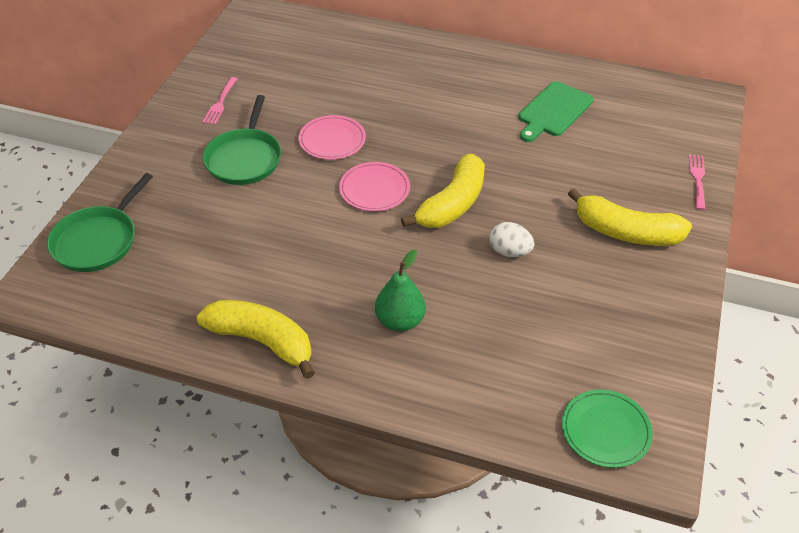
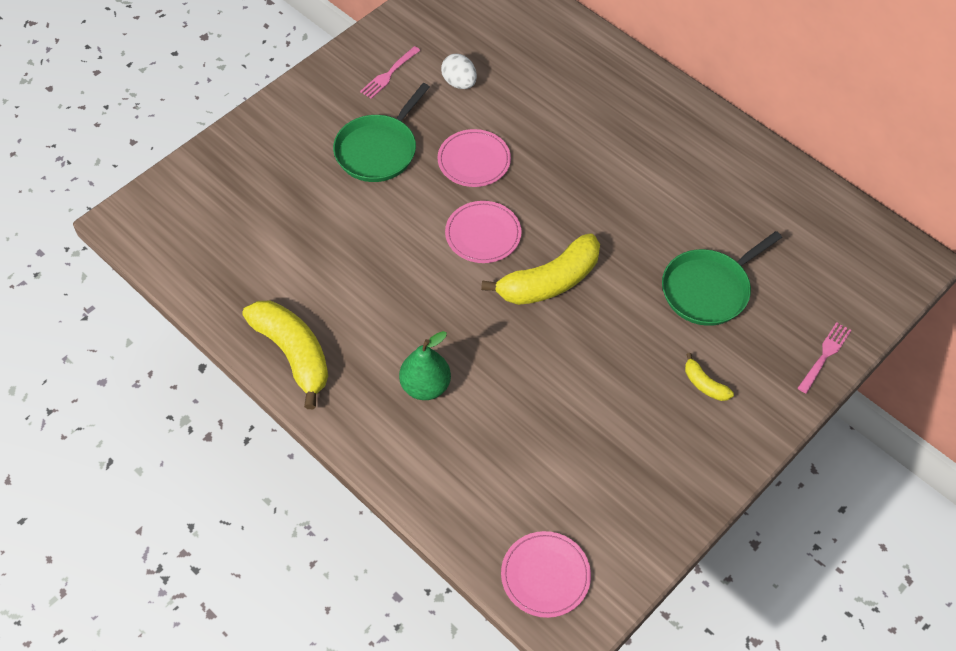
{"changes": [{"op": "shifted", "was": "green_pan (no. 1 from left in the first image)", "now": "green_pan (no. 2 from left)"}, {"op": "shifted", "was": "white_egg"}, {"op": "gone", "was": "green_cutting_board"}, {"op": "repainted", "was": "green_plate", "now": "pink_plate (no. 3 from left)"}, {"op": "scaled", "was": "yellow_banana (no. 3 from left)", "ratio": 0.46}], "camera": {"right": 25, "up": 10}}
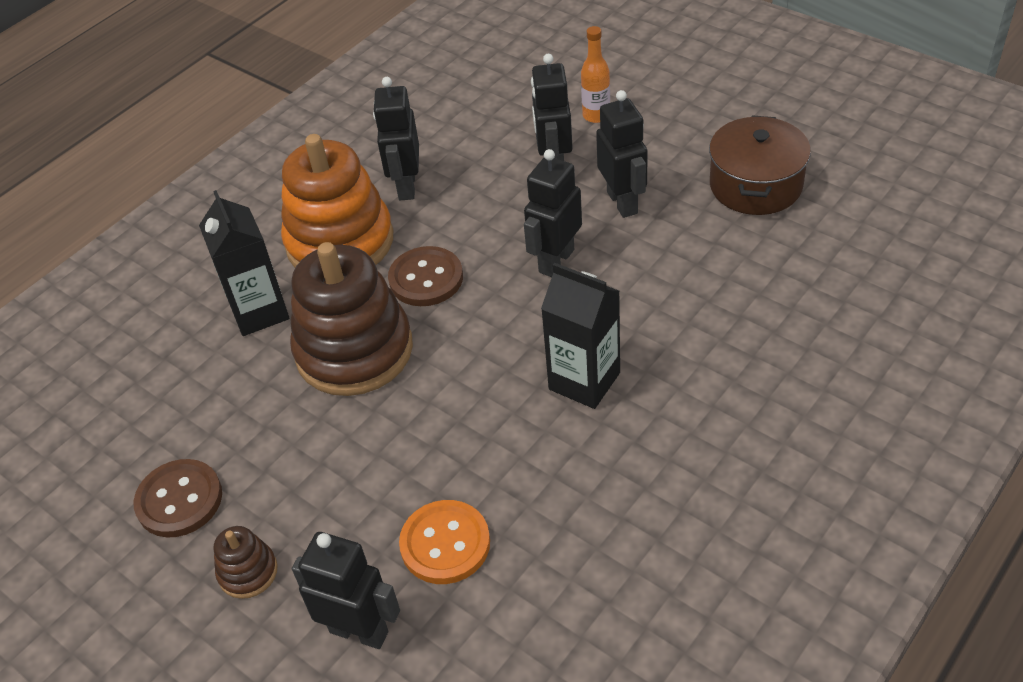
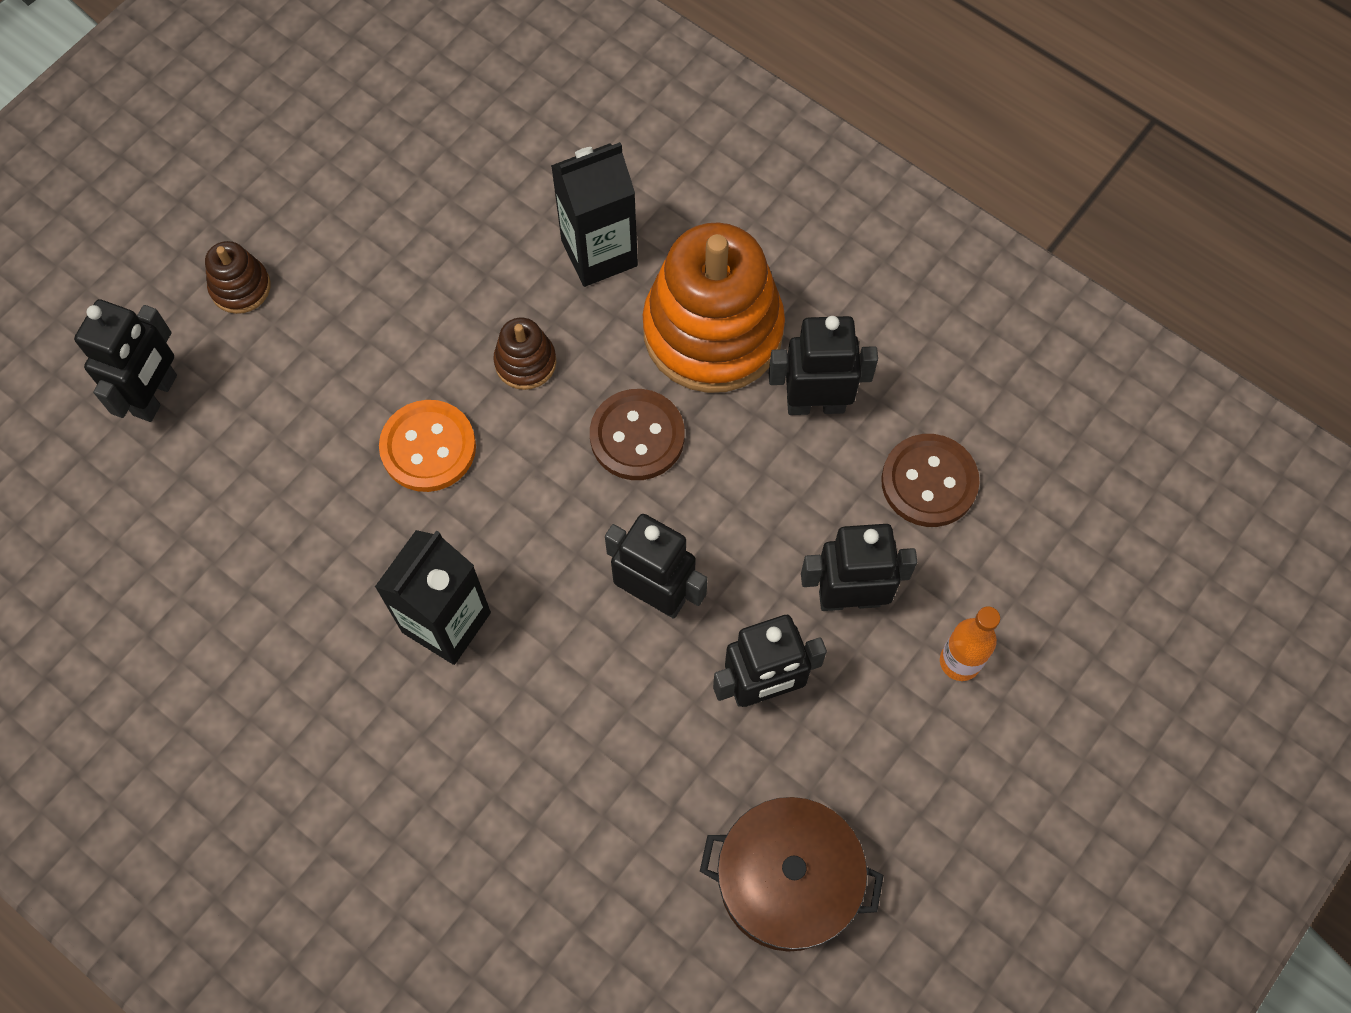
{"changes": [{"op": "shifted", "was": "brown_button (no. 1 from left in the first image)", "now": "brown_button (no. 2 from left)"}, {"op": "scaled", "was": "brown_stacking_toy (no. 2 from left)", "ratio": 0.44}, {"op": "shifted", "was": "orange_button"}], "camera": {"right": 85, "up": 20}}
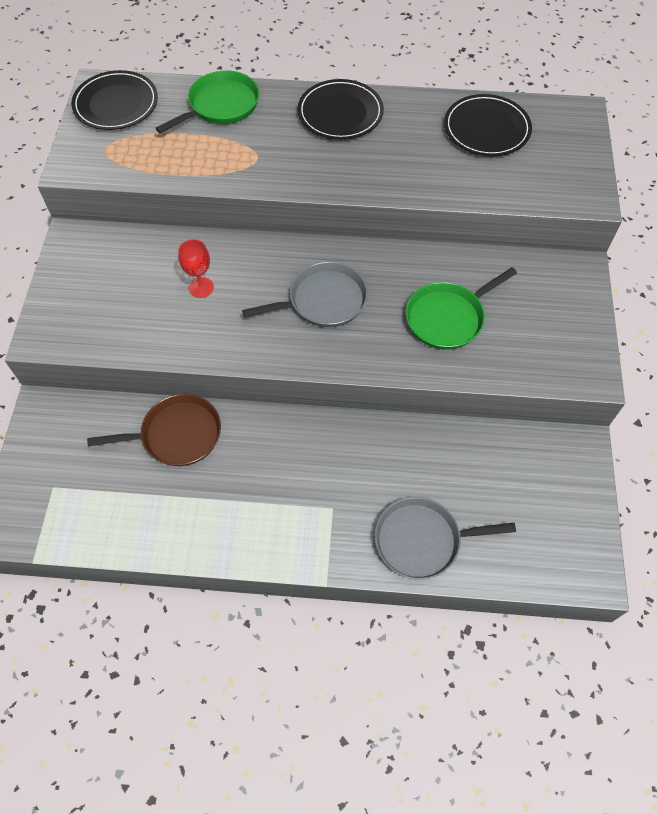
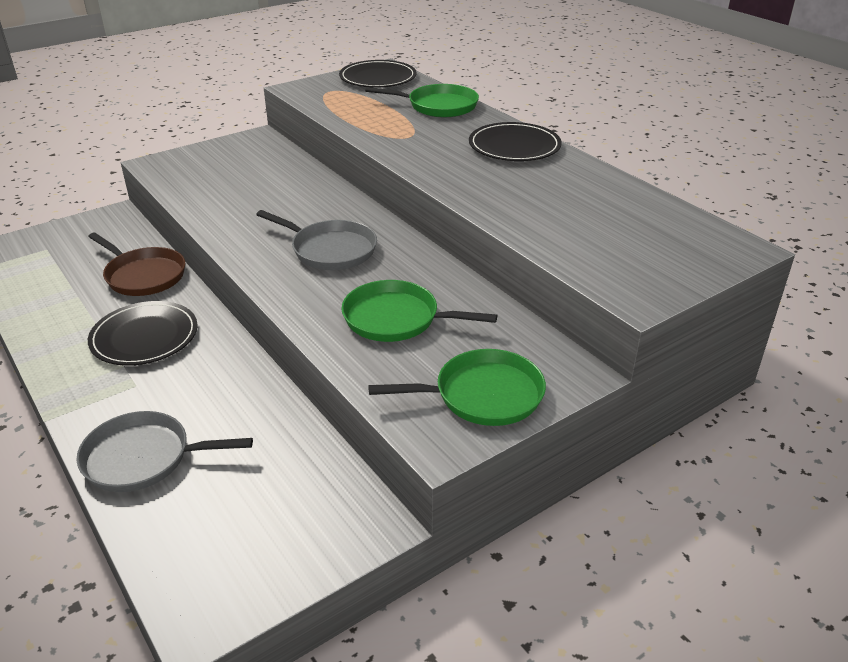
{"changes": [{"op": "gone", "was": "red_goblet"}, {"op": "rotated", "was": "grey_pan (no. 2 from left in the first image)", "clockwise": -45}, {"op": "shifted", "was": "black_plate (no. 3 from left in the first image)", "now": "black_plate (no. 1 from left)"}, {"op": "new", "now": "green_pan (no. 3 from left)"}], "camera": {"right": 50, "up": -25}}
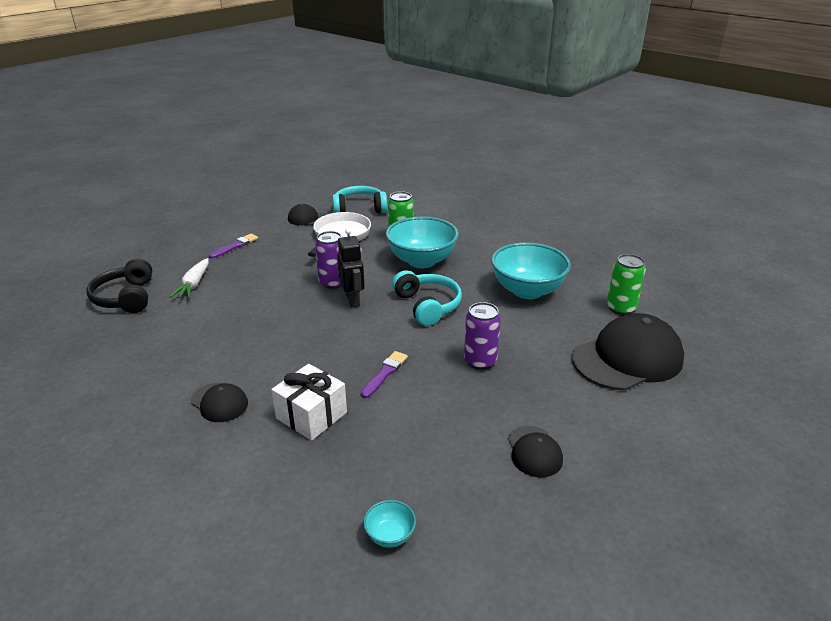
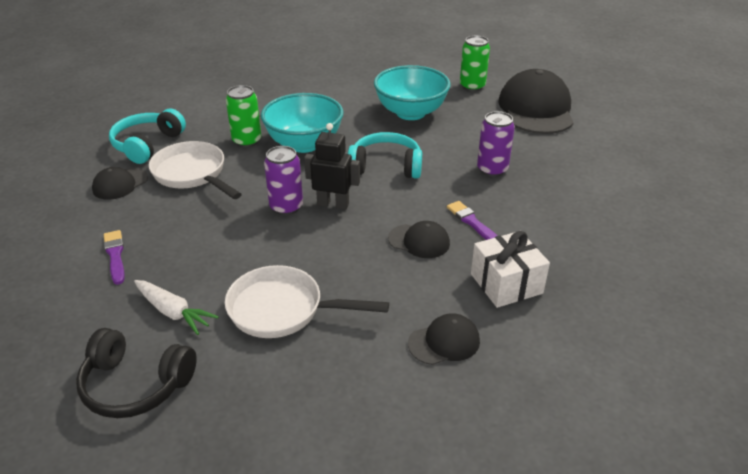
{"changes": [{"op": "gone", "was": "turquoise_bowl (no. 1 from left)"}, {"op": "shifted", "was": "black_cap (no. 3 from left in the first image)", "now": "black_cap (no. 2 from left)"}, {"op": "new", "now": "white_pan (no. 2 from left)"}], "camera": {"right": -60, "up": 5}}
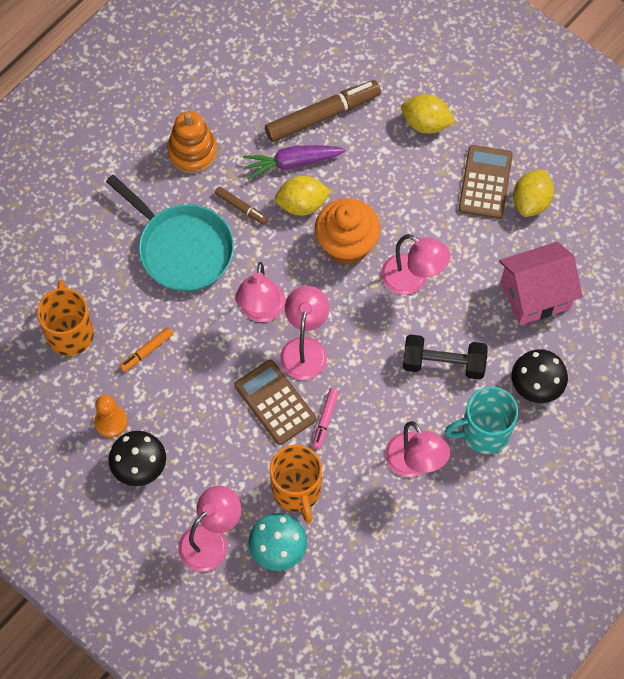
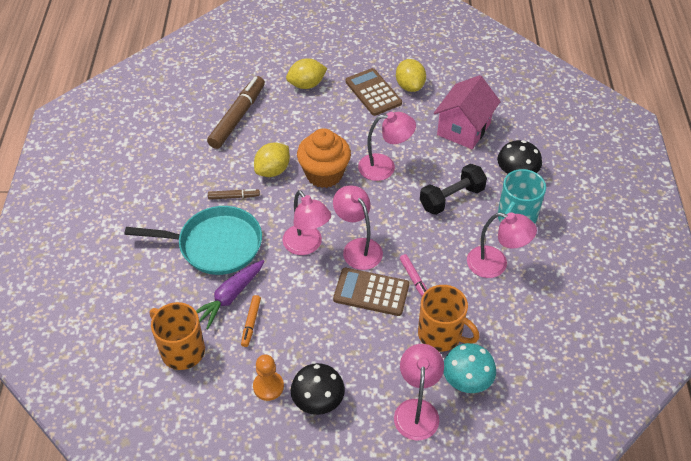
{"changes": [{"op": "gone", "was": "orange_stacking_toy"}, {"op": "shifted", "was": "purple_carrot"}], "camera": {"right": -40, "up": -15}}
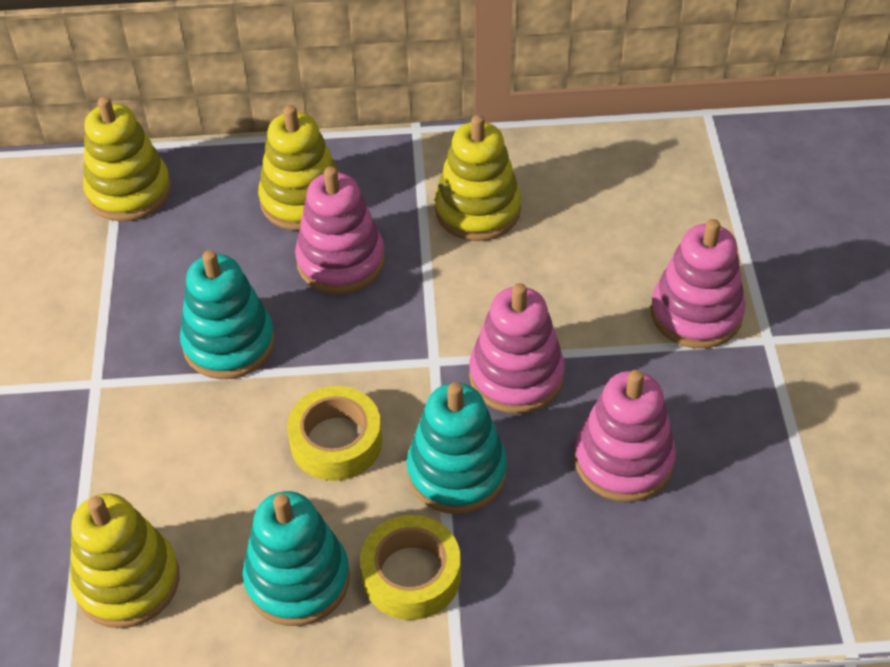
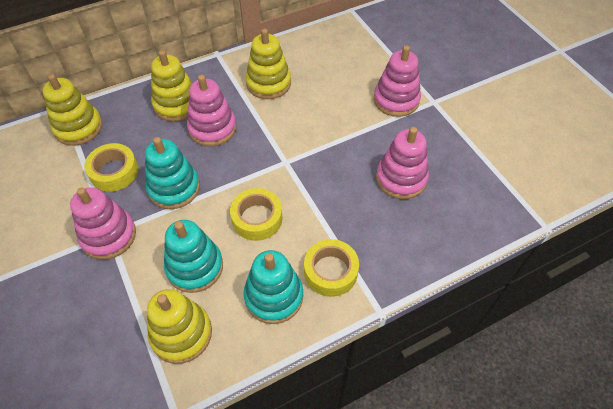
{"changes": [{"op": "shifted", "was": "turquoise_stacking_toy (no. 3 from left in the first image)", "now": "turquoise_stacking_toy (no. 2 from left)"}, {"op": "shifted", "was": "pink_stacking_toy (no. 2 from left in the first image)", "now": "pink_stacking_toy (no. 1 from left)"}, {"op": "new", "now": "yellow_tape (no. 1 from left)"}], "camera": {"right": -25, "up": 5}}
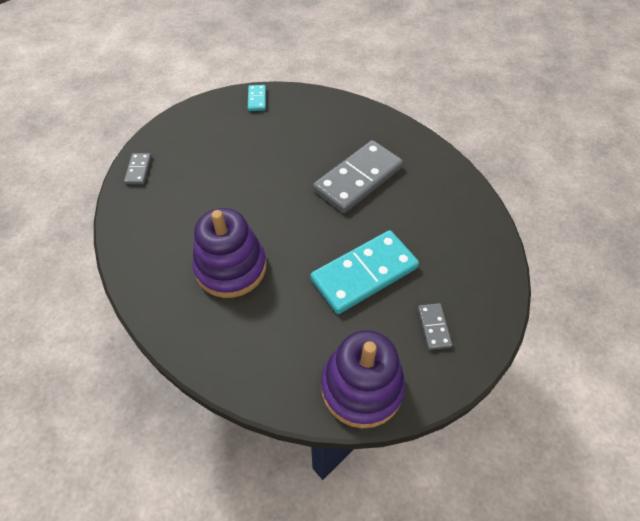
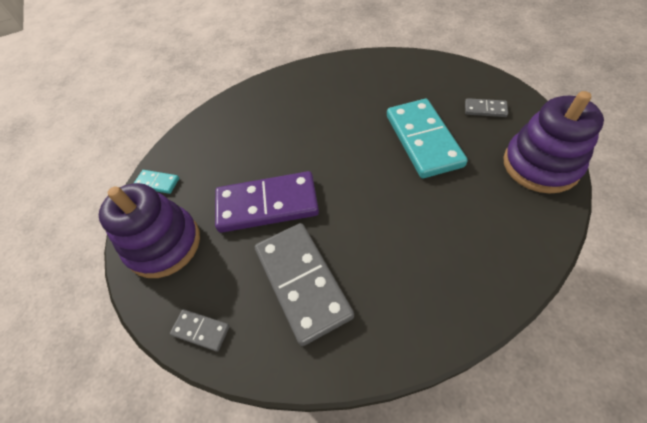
{"changes": [{"op": "shifted", "was": "purple_stacking_toy (no. 1 from left)"}, {"op": "shifted", "was": "grey_domino (no. 2 from left)"}, {"op": "new", "now": "purple_domino"}], "camera": {"right": -65, "up": 0}}
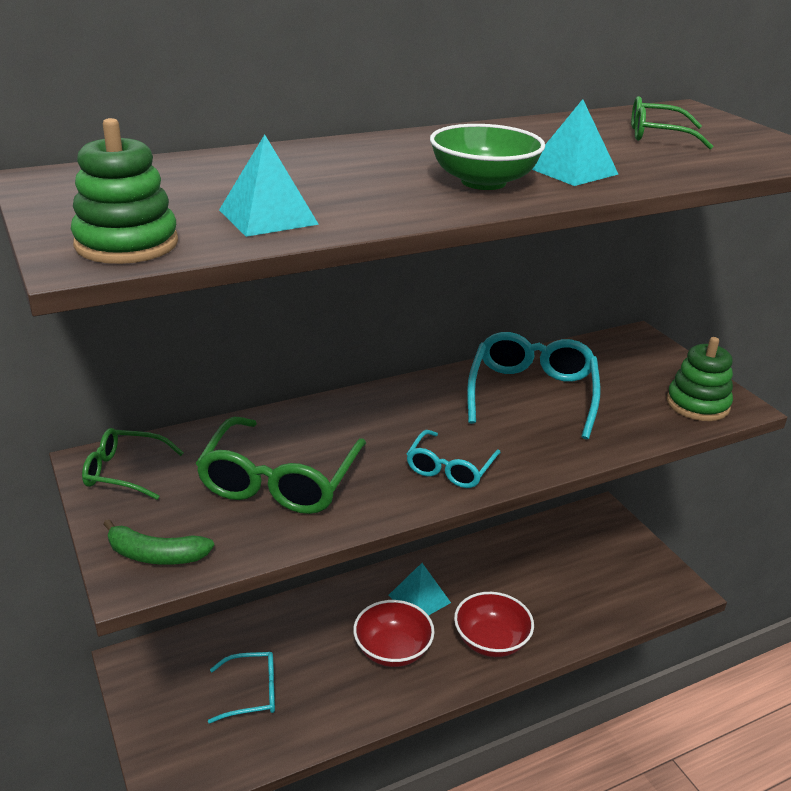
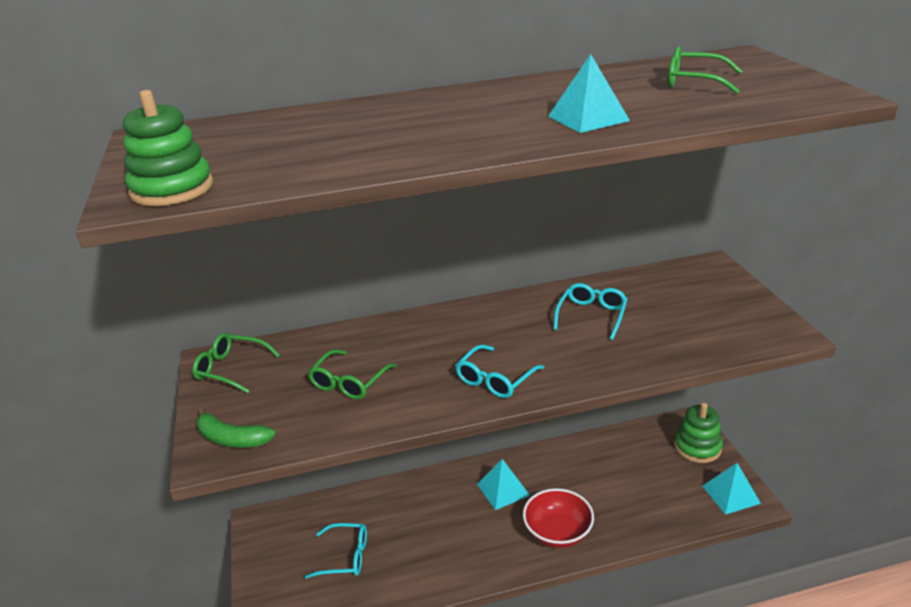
{"changes": [{"op": "scaled", "was": "green_glasses (no. 2 from left)", "ratio": 0.58}, {"op": "shifted", "was": "turquoise_pyramid (no. 1 from left in the first image)", "now": "turquoise_pyramid (no. 3 from left)"}, {"op": "gone", "was": "red_bowl (no. 1 from left)"}, {"op": "gone", "was": "green_bowl"}, {"op": "scaled", "was": "turquoise_glasses (no. 3 from left)", "ratio": 0.58}, {"op": "shifted", "was": "green_stacking_toy (no. 2 from left)"}], "camera": {"right": 15, "up": 0}}
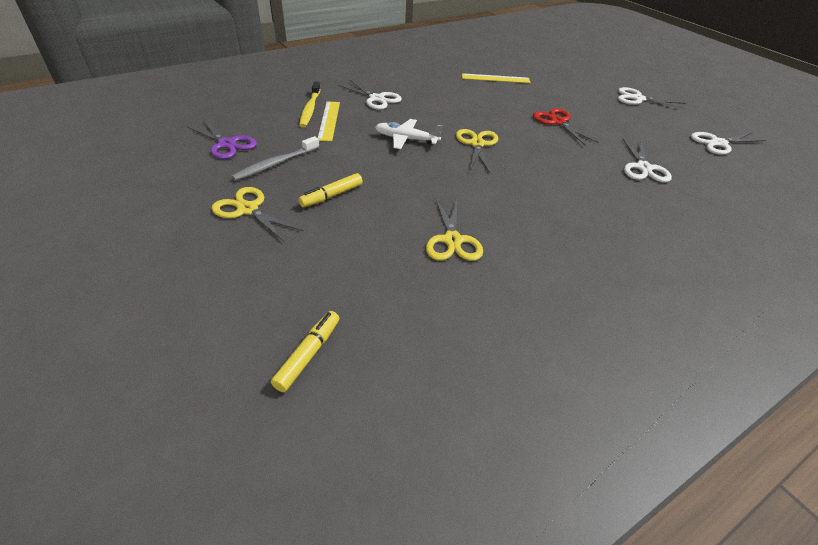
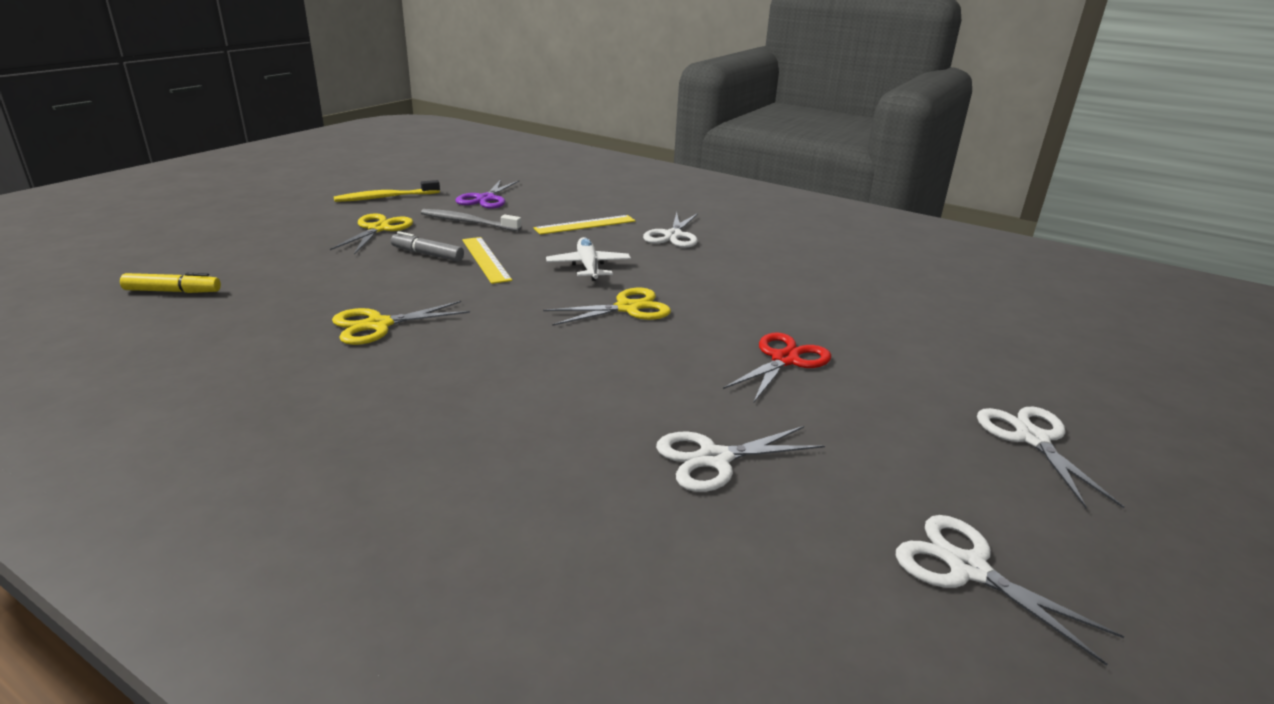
{"changes": [{"op": "shifted", "was": "yellow_toothbrush"}, {"op": "repainted", "was": "yellow_marker (no. 2 from left)", "now": "grey_marker"}, {"op": "shifted", "was": "yellow_ruler (no. 2 from left in the first image)", "now": "yellow_ruler (no. 1 from left)"}], "camera": {"right": 65, "up": -15}}
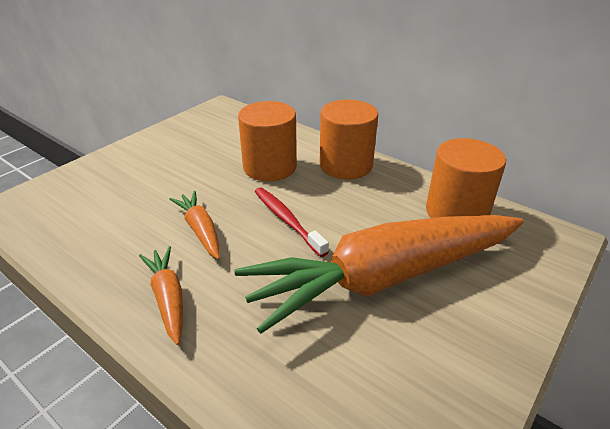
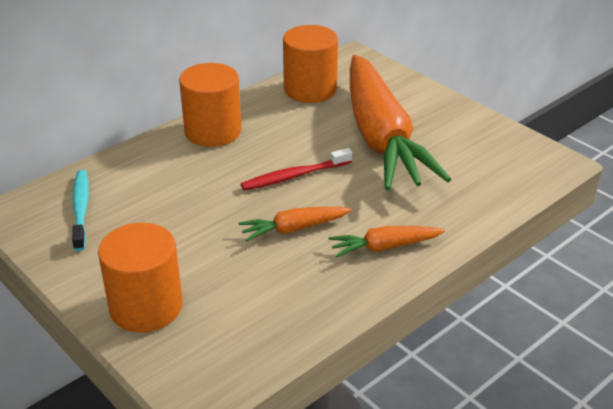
{"changes": [{"op": "shifted", "was": "orange_cylinder (no. 1 from left)"}, {"op": "new", "now": "turquoise_toothbrush"}], "camera": {"right": -80, "up": 0}}
